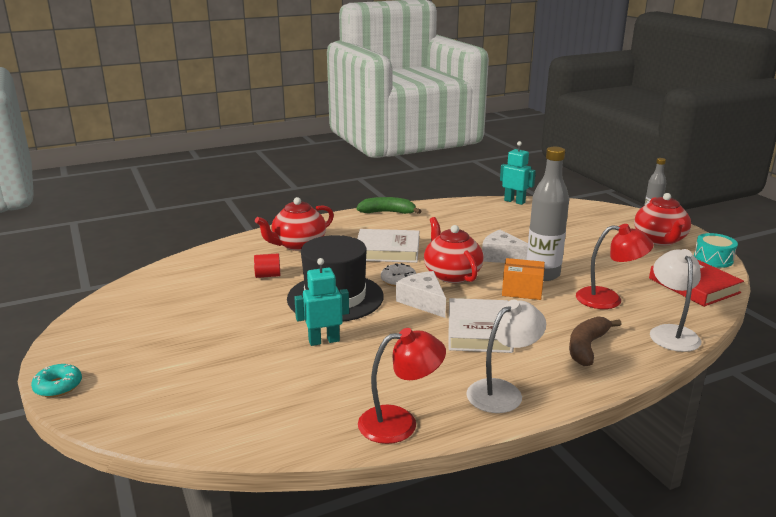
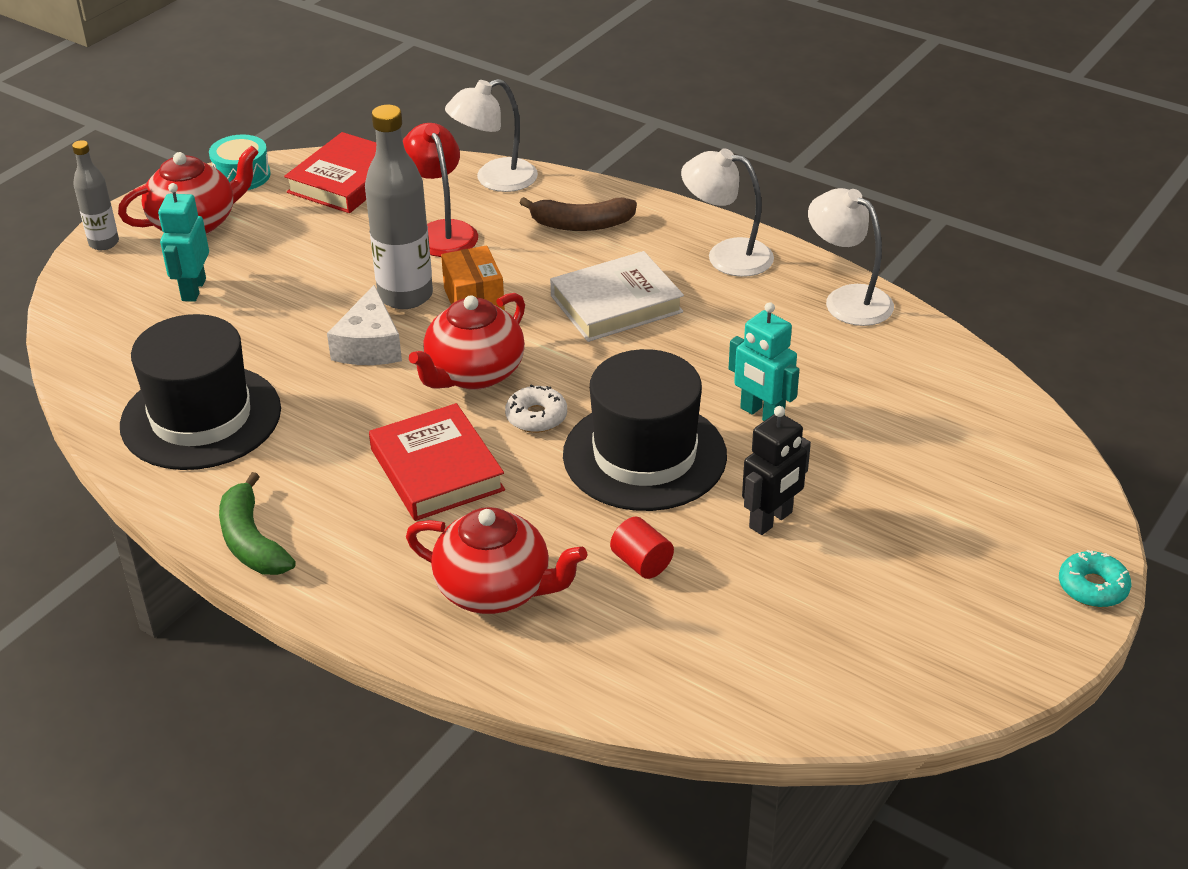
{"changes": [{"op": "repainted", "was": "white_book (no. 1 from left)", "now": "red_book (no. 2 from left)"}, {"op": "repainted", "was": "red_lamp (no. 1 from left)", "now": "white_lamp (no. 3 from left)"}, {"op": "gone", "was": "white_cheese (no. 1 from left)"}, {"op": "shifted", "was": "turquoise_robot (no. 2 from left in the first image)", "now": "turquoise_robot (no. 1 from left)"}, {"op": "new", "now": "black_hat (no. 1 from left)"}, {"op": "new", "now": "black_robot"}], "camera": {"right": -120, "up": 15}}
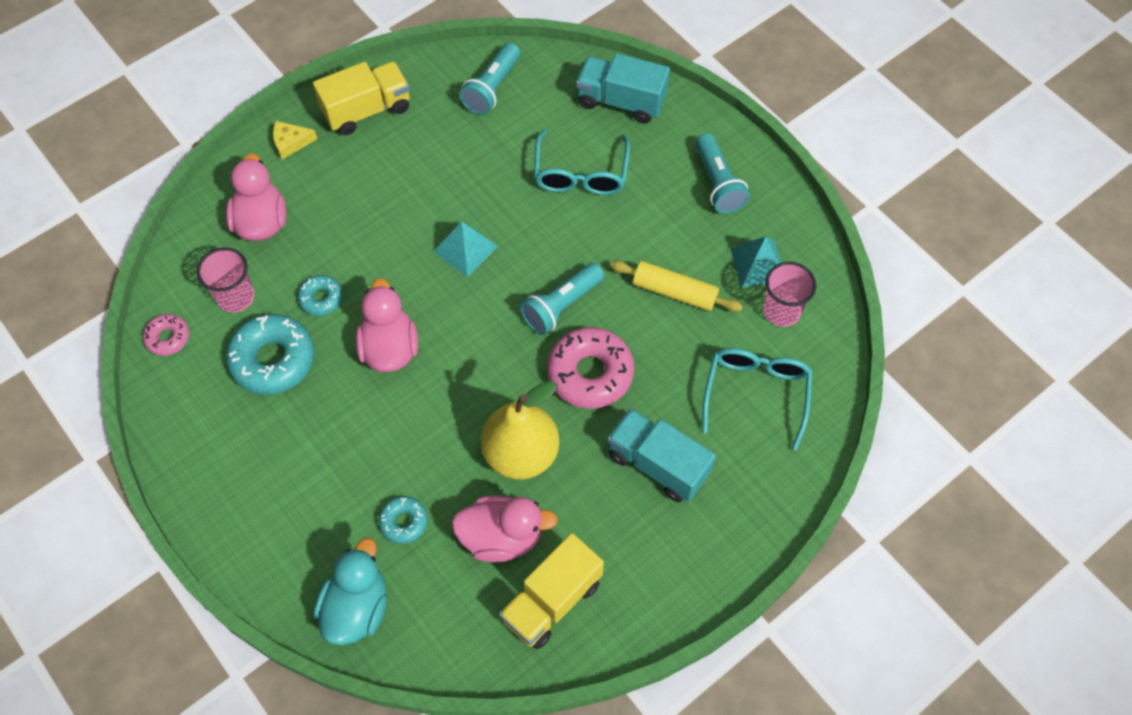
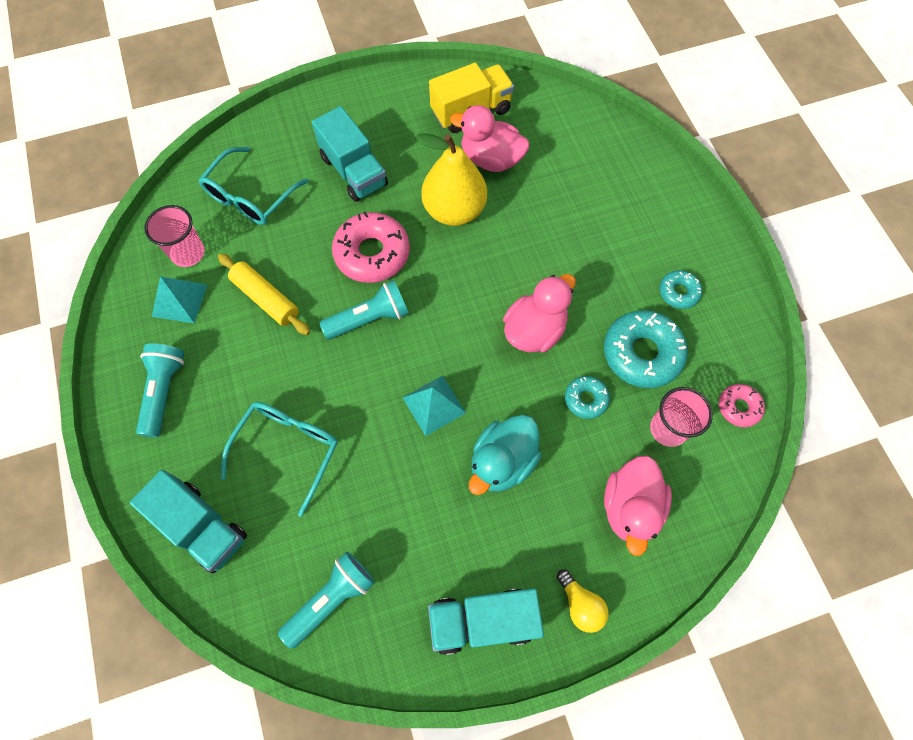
{"changes": [{"op": "swapped", "was": "yellow_cheese", "now": "yellow_light_bulb"}, {"op": "repainted", "was": "yellow_truck (no. 1 from left)", "now": "turquoise_truck (no. 3 from left)"}, {"op": "shifted", "was": "turquoise_duck"}, {"op": "rotated", "was": "pink_duck (no. 2 from left)", "clockwise": -150}, {"op": "shifted", "was": "turquoise_donut (no. 3 from left)"}], "camera": {"right": -160, "up": 5}}
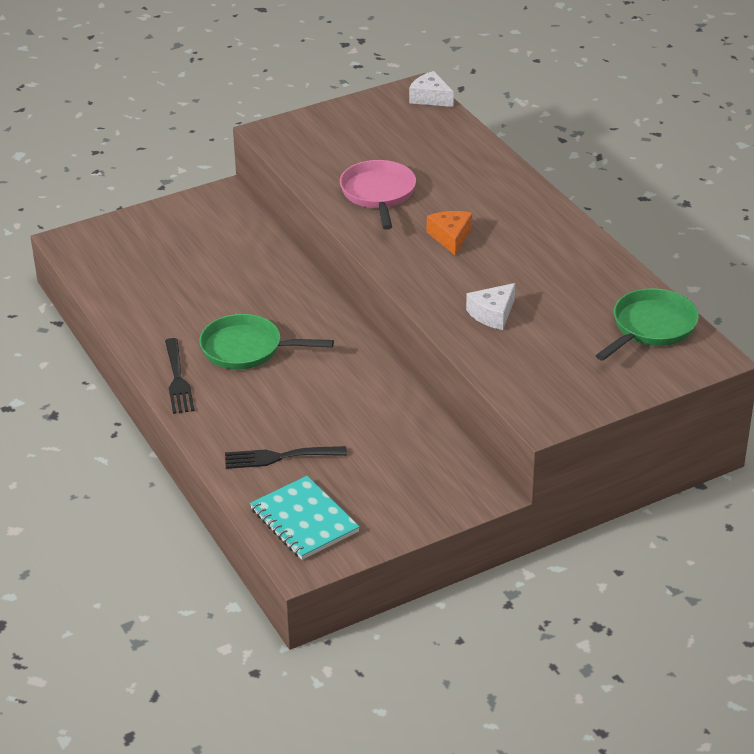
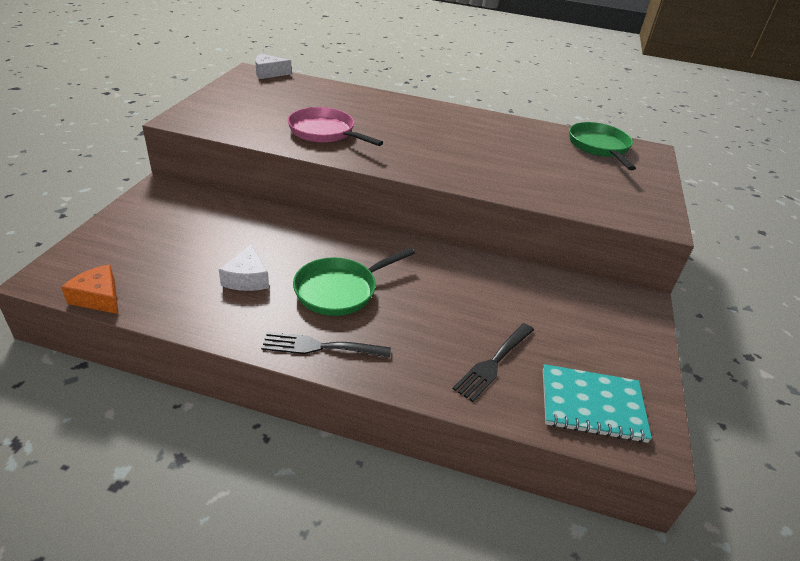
{"changes": [{"op": "rotated", "was": "black_fork (no. 1 from left)", "clockwise": 150}, {"op": "shifted", "was": "orange_cheese"}, {"op": "shifted", "was": "white_cheese (no. 2 from left in the first image)", "now": "white_cheese (no. 1 from left)"}], "camera": {"right": -50, "up": 0}}
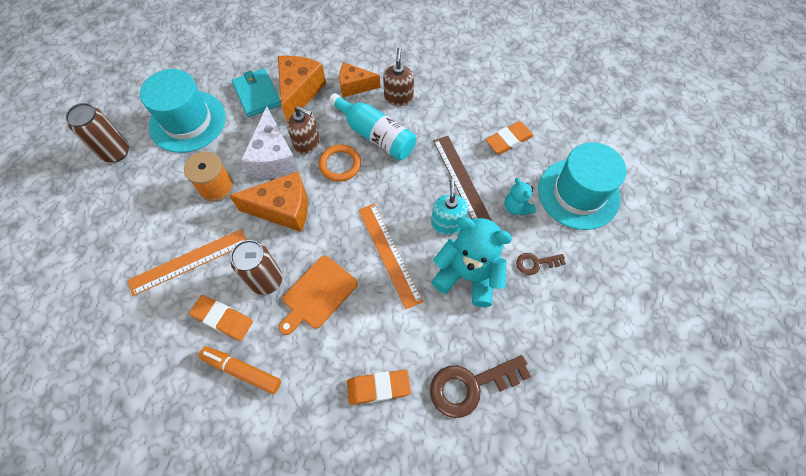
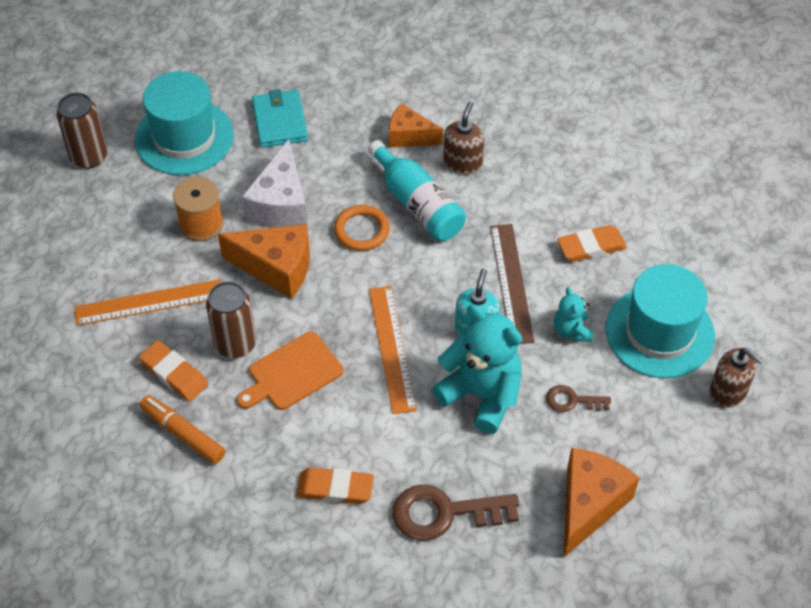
{"changes": [{"op": "shifted", "was": "orange_cheese (no. 2 from left in the first image)", "now": "orange_cheese (no. 3 from left)"}, {"op": "shifted", "was": "brown_soap_dispenser (no. 1 from left in the first image)", "now": "brown_soap_dispenser (no. 2 from left)"}], "camera": {"right": 15, "up": -10}}
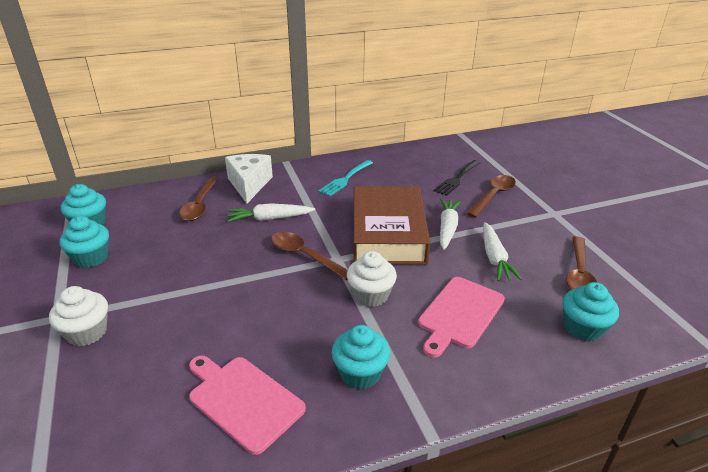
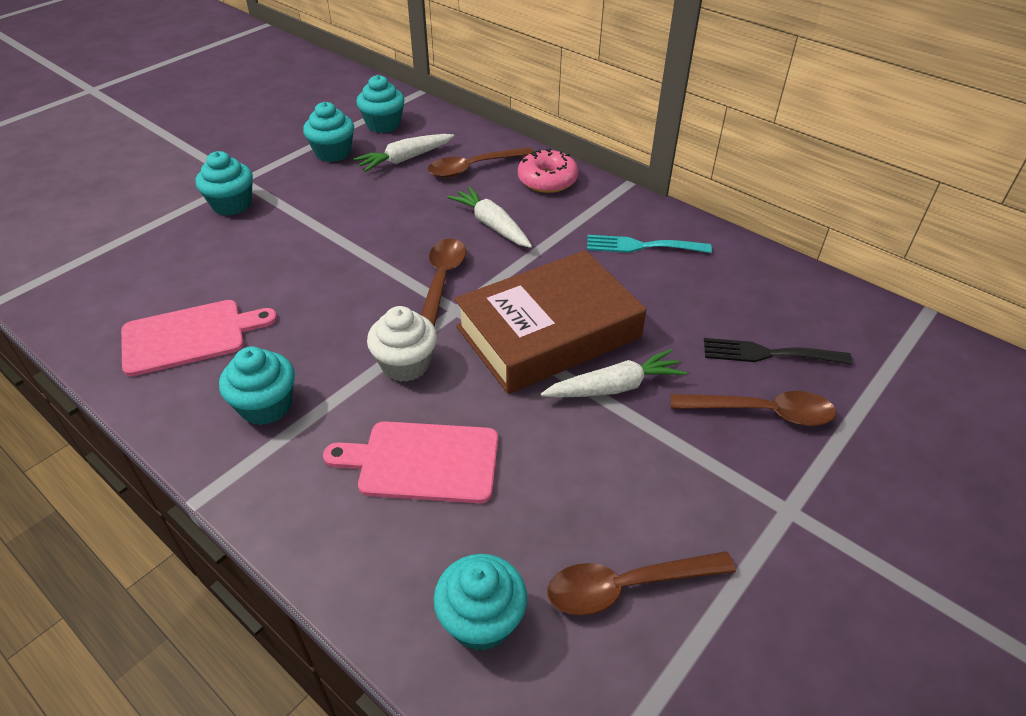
{"changes": [{"op": "repainted", "was": "white_cupcake (no. 1 from left)", "now": "turquoise_cupcake (no. 1 from left)"}, {"op": "rotated", "was": "pink_cutting_board (no. 1 from left)", "clockwise": 60}, {"op": "swapped", "was": "white_cheese", "now": "pink_donut"}, {"op": "shifted", "was": "white_carrot (no. 3 from left in the first image)", "now": "white_carrot (no. 1 from left)"}], "camera": {"right": 60, "up": 10}}
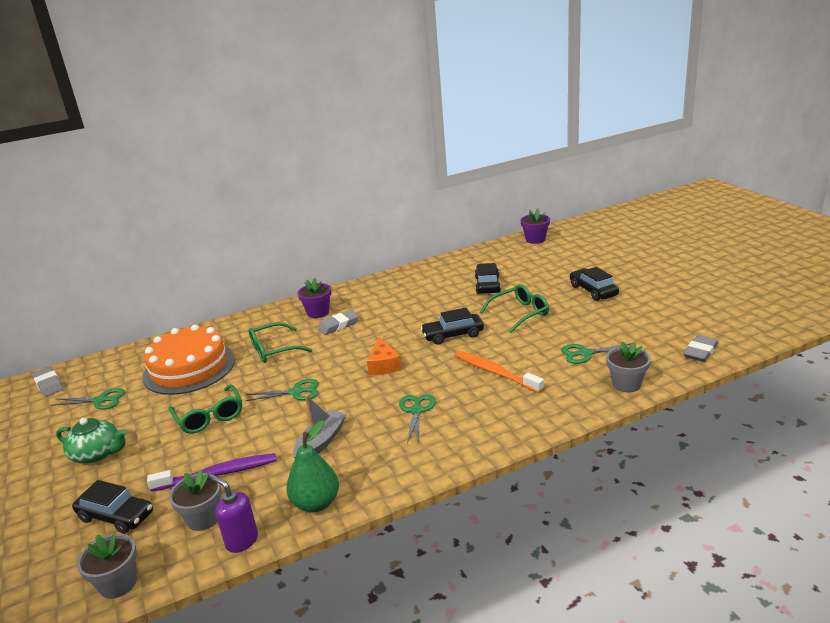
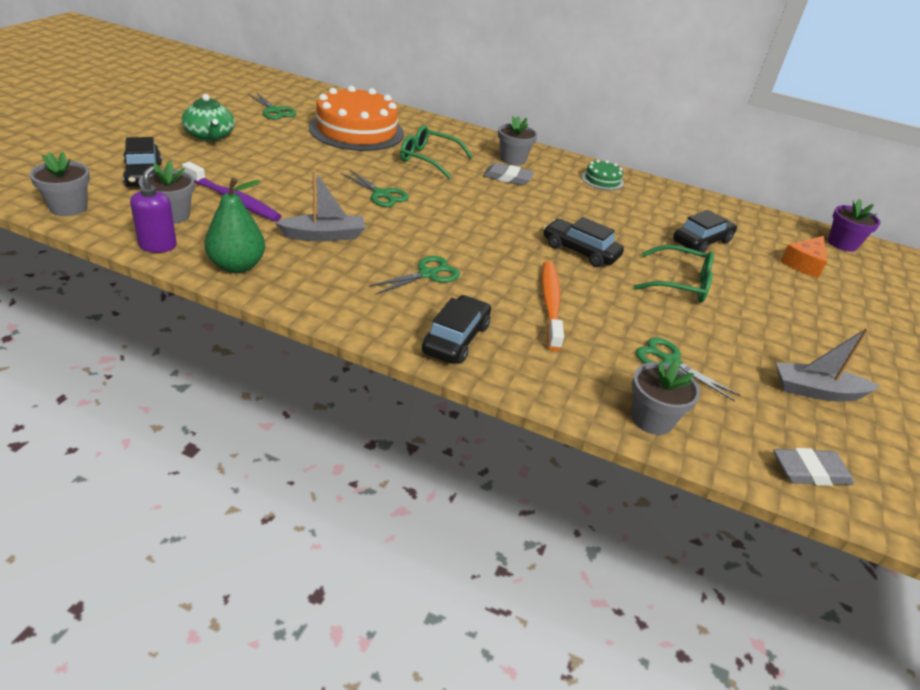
{"changes": [{"op": "gone", "was": "grey_eraser (no. 1 from left)"}, {"op": "gone", "was": "green_glasses (no. 1 from left)"}, {"op": "repainted", "was": "purple_flower_pot (no. 1 from left)", "now": "grey_flower_pot (no. 3 from left)"}, {"op": "shifted", "was": "orange_cheese"}, {"op": "shifted", "was": "black_car (no. 4 from left in the first image)", "now": "black_car (no. 2 from left)"}, {"op": "new", "now": "green_cake"}, {"op": "new", "now": "grey_boat (no. 2 from left)"}], "camera": {"right": 40, "up": 10}}
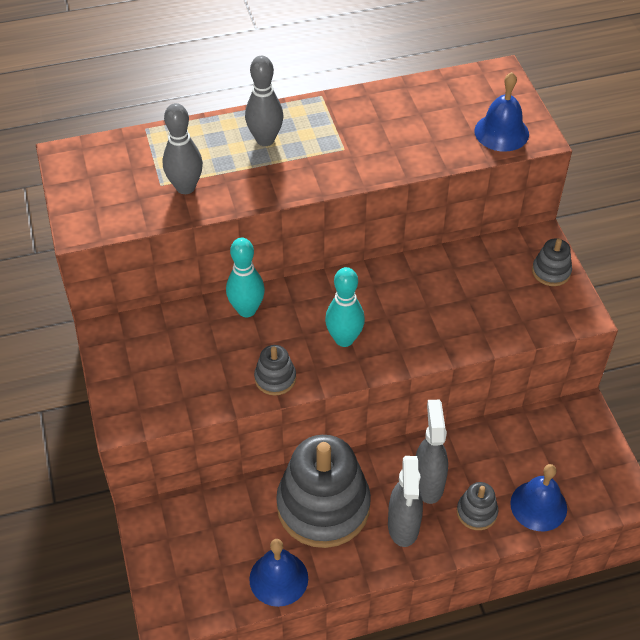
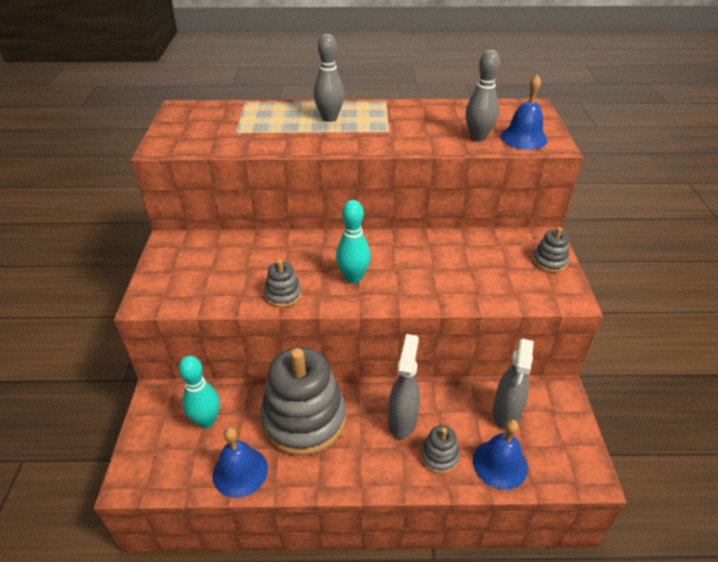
{"changes": [{"op": "shifted", "was": "grey_bowling_pin (no. 1 from left in the first image)", "now": "grey_bowling_pin (no. 2 from left)"}, {"op": "shifted", "was": "turquoise_bowling_pin (no. 1 from left)"}, {"op": "shifted", "was": "grey_spray_bottle (no. 1 from left in the first image)", "now": "grey_spray_bottle (no. 2 from left)"}], "camera": {"right": 15, "up": -10}}
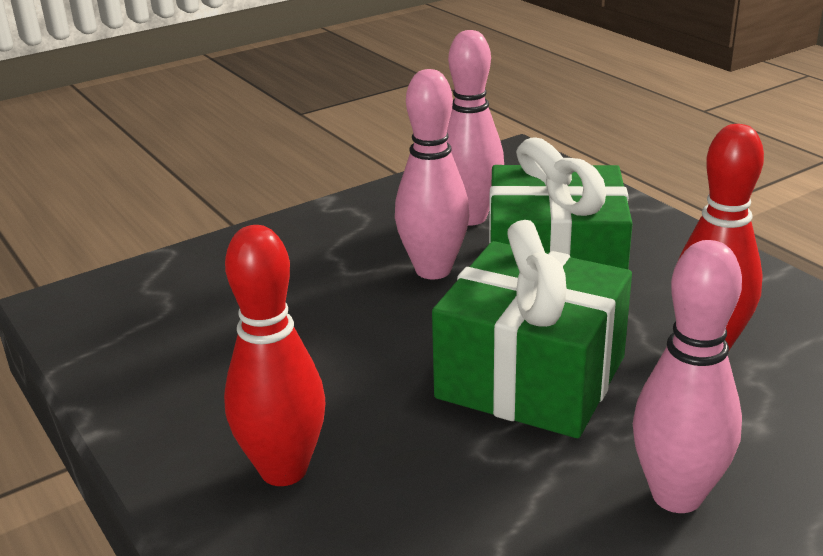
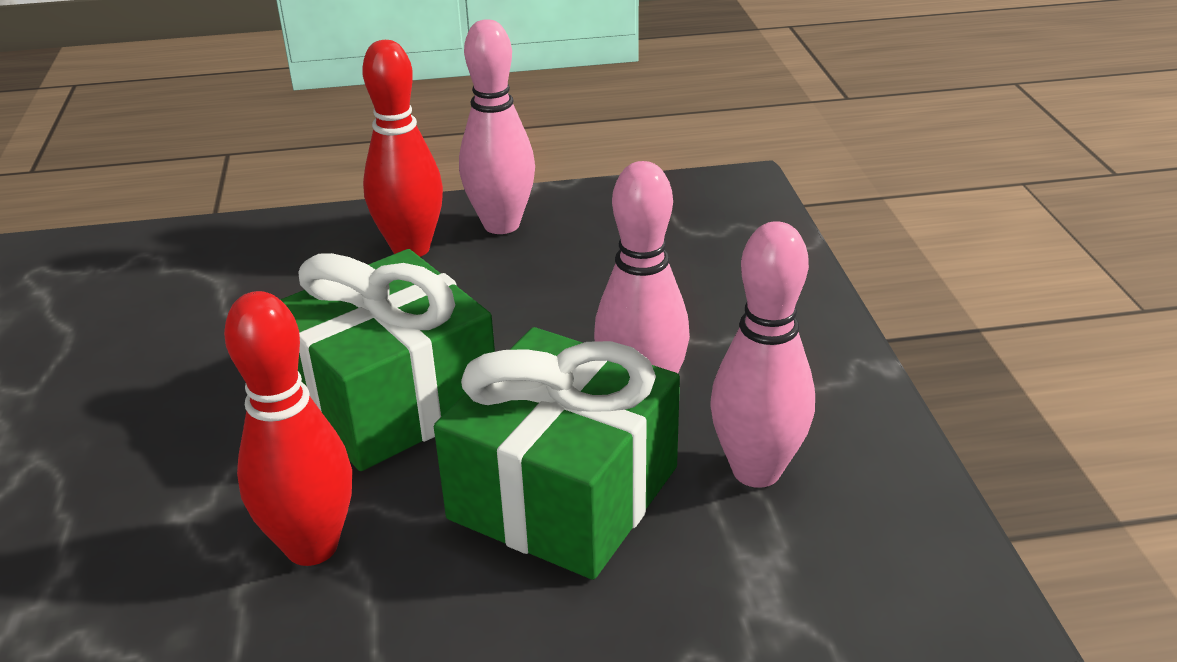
{"changes": [{"op": "shifted", "was": "pink_bowling_pin (no. 3 from left in the first image)", "now": "pink_bowling_pin (no. 1 from left)"}], "camera": {"right": 115, "up": 5}}
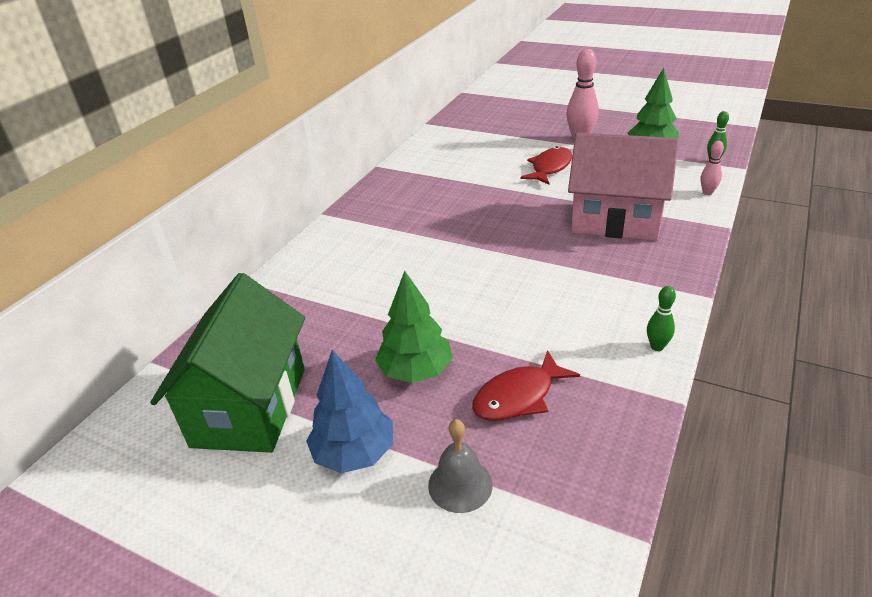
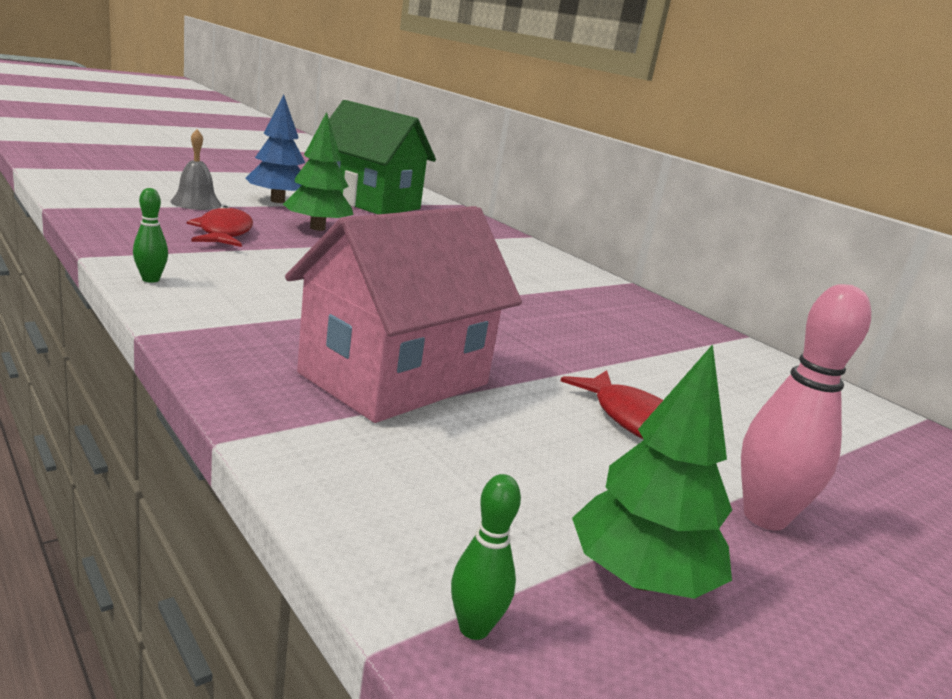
{"changes": [{"op": "gone", "was": "pink_bowling_pin (no. 2 from left)"}], "camera": {"right": 110, "up": -15}}
